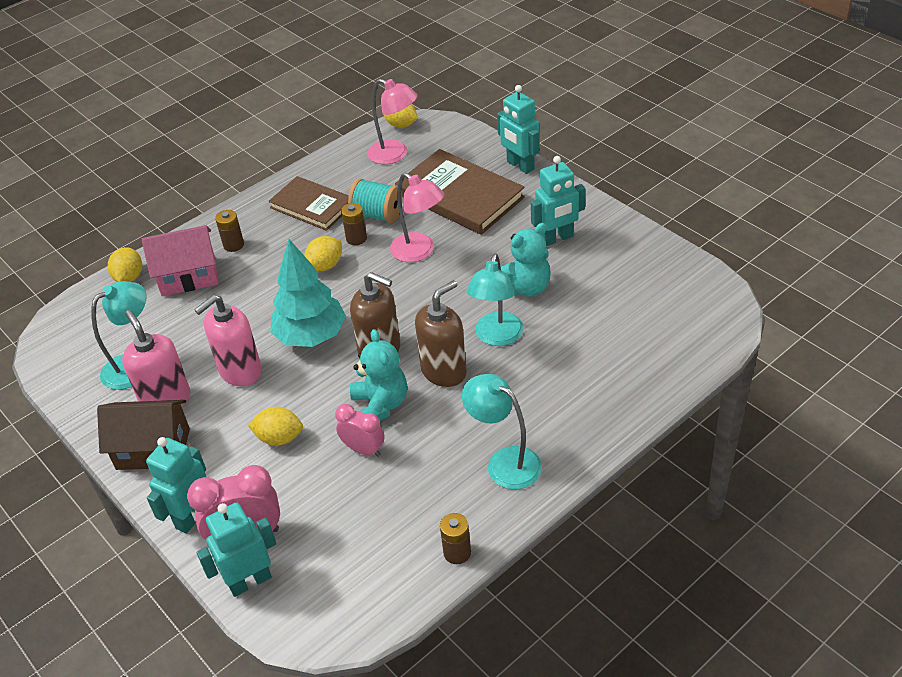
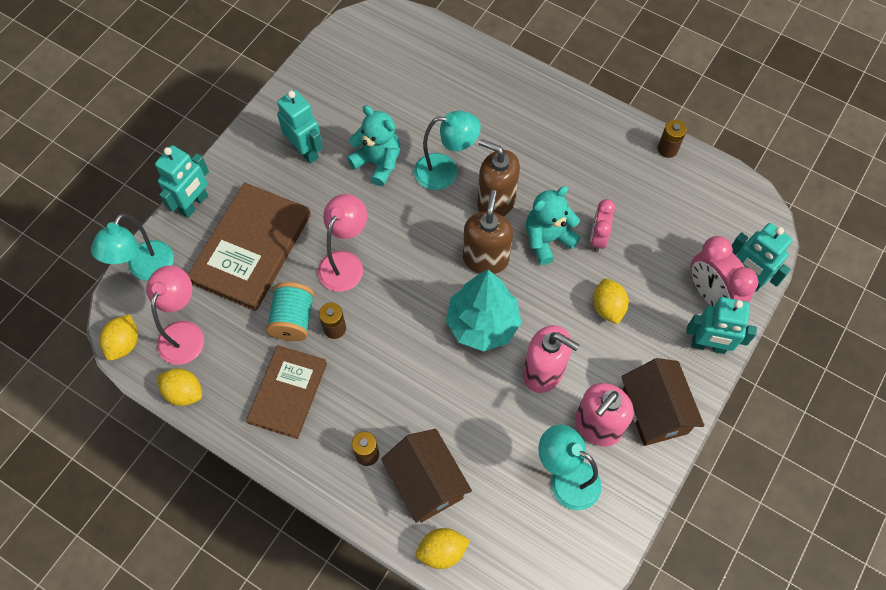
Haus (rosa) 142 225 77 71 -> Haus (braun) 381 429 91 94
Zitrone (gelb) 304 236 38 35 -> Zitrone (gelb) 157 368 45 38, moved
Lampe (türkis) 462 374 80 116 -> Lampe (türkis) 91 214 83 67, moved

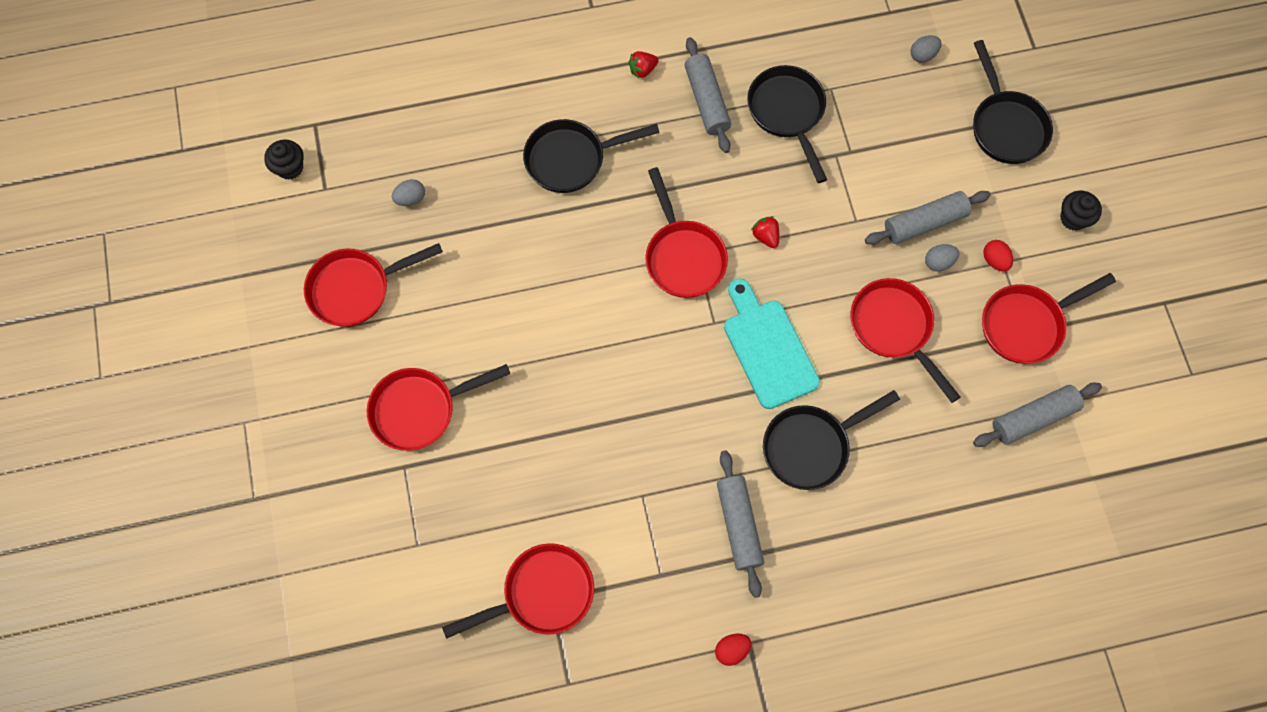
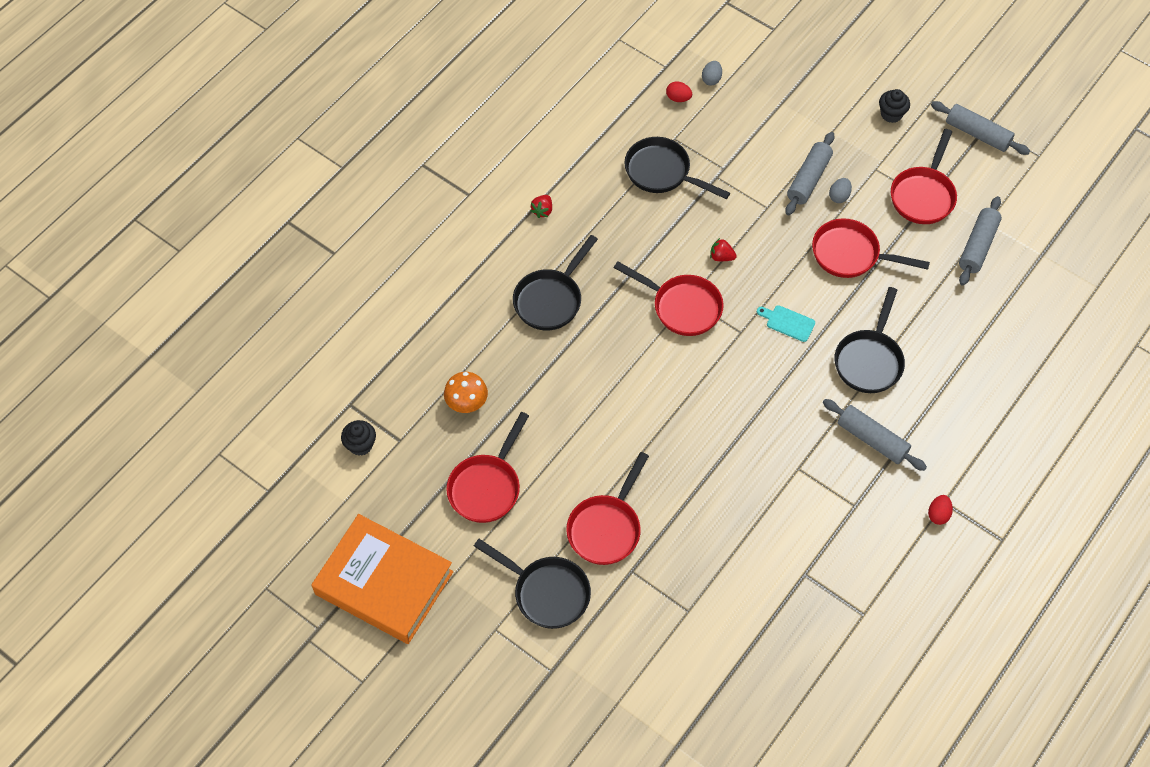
Nudelholz (grau) 685 37 46 116 -> Nudelholz (grau) 931 101 99 54, moved
Pfanne (schwarz) 973 40 80 124 -> Pfanne (schwarz) 474 539 117 90, moved
Ei (grau) 392 179 33 27 -> Pilz (orange) 444 372 44 41
Ei (rot) 983 240 30 31 -> Ei (rot) 666 81 26 21, moved
Schneidebrett (türkis) 724 278 96 131 -> Schneidebrett (türkis) 757 305 58 37, x0.52
Pfanne (rot) 442 543 152 96 -> none
none -> Buch (orange) 312 514 141 130

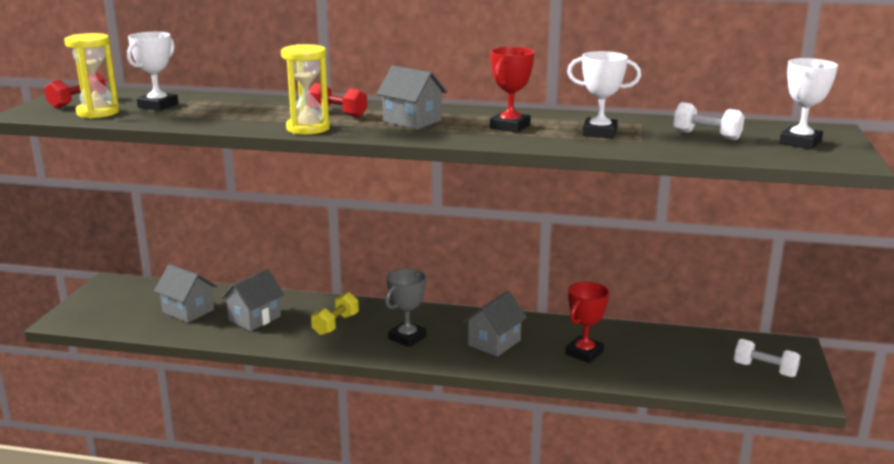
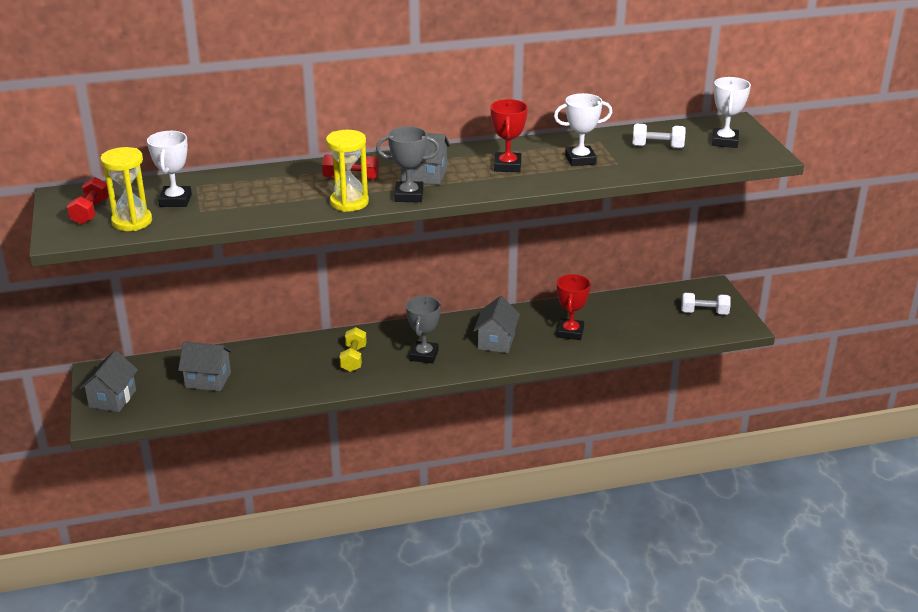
Haus (grau) 221 269 63 62 -> Haus (grau) 79 350 59 62, moved
none -> Pokal (grau) 376 126 64 76

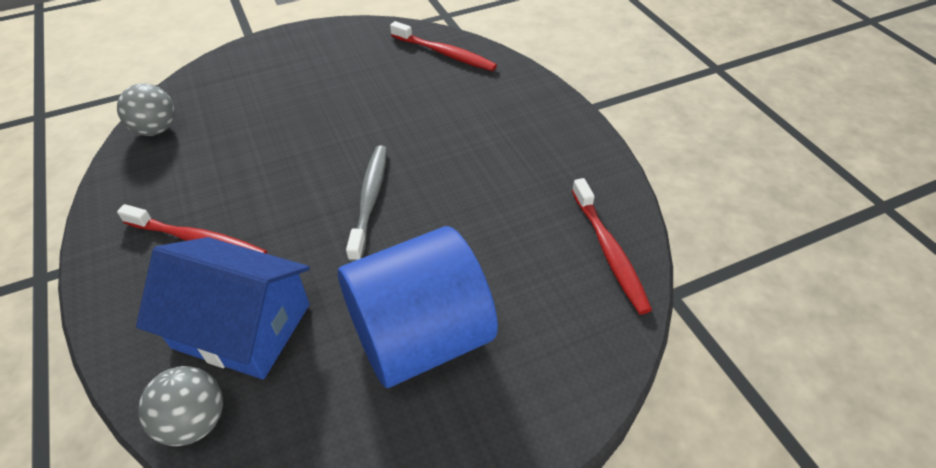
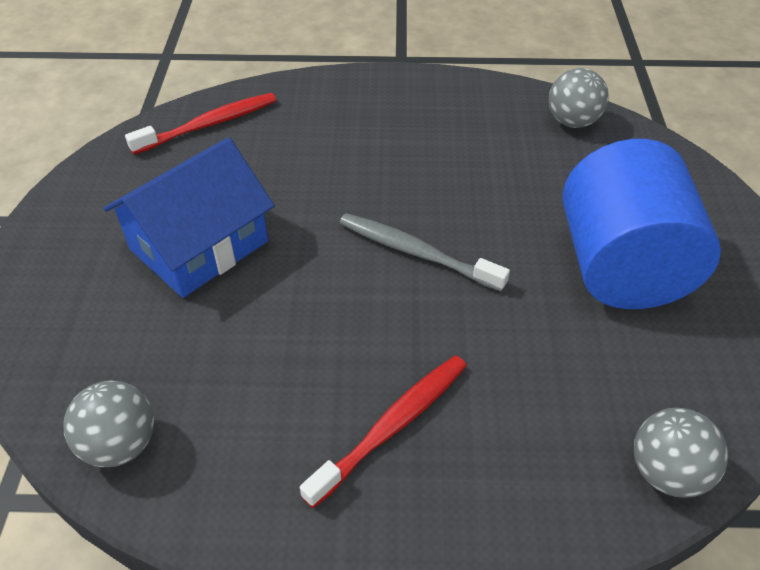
Zahnbürste (rot) 572 178 80 136 -> Ball (grau) 548 68 61 60
Haus (blau) 136 237 174 142 -> Haus (blau) 103 138 171 160, moved

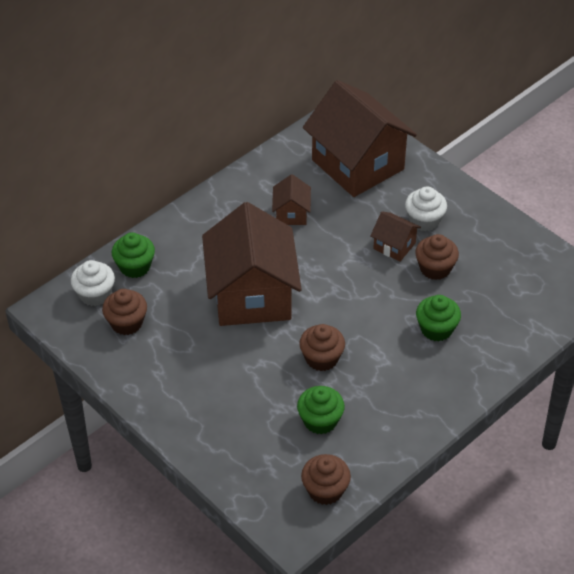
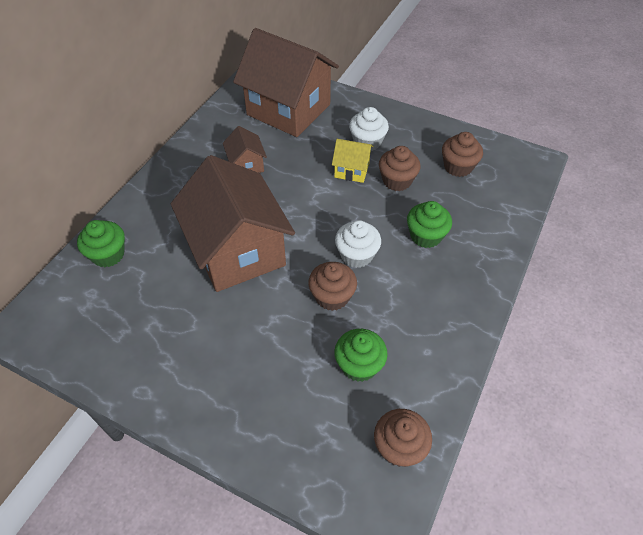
Haus (braun) 370 211 51 51 -> Haus (gelb) 332 139 42 44
Muffin (weiß) 71 260 44 46 -> Muffin (weiß) 335 220 46 48, moved
Muffin (braun) 102 289 45 46 -> Muffin (braun) 442 132 41 45, moved

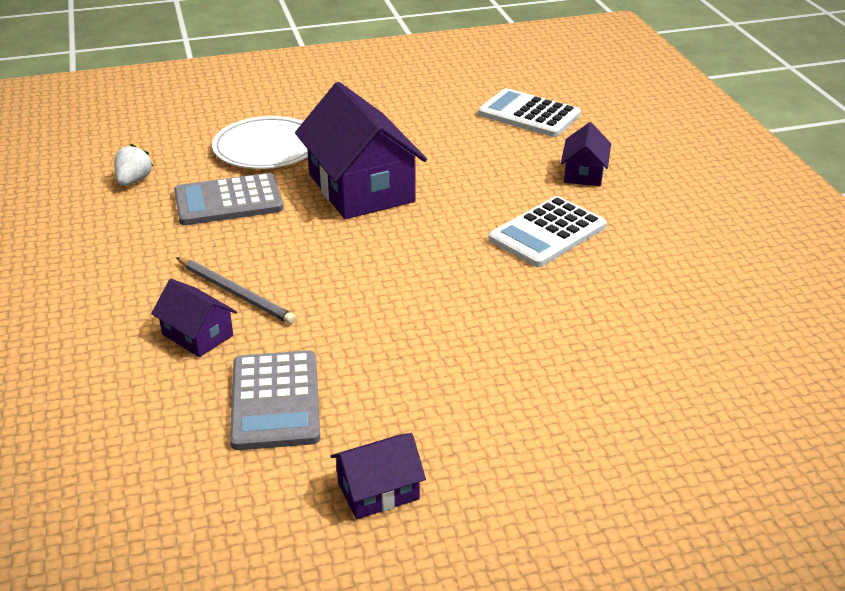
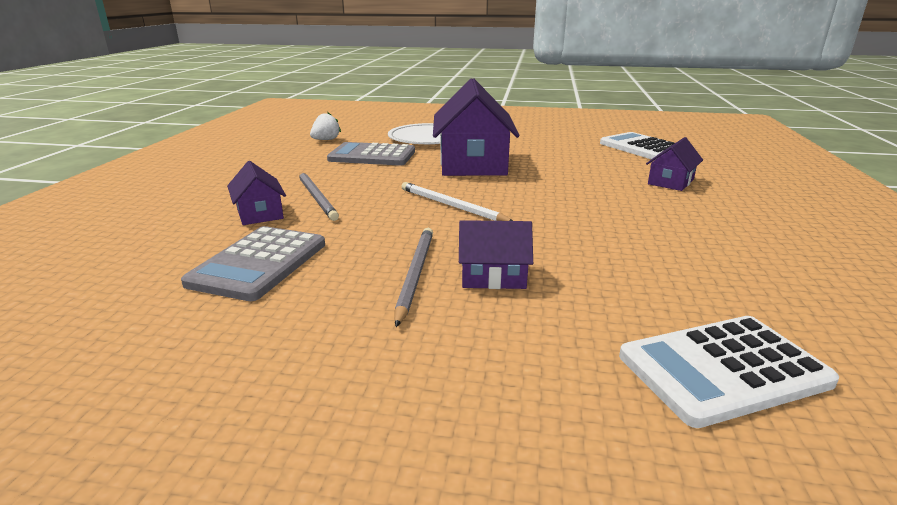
Taschenrechner (weiß) 488 196 119 71 -> Taschenrechner (weiß) 619 316 220 112, moved
Haus (lila) 330 433 96 86 -> Haus (lila) 459 220 74 69, moved
none -> Bleistift (weiß) 401 182 112 39
none -> Bleistift (grau) 394 228 39 99

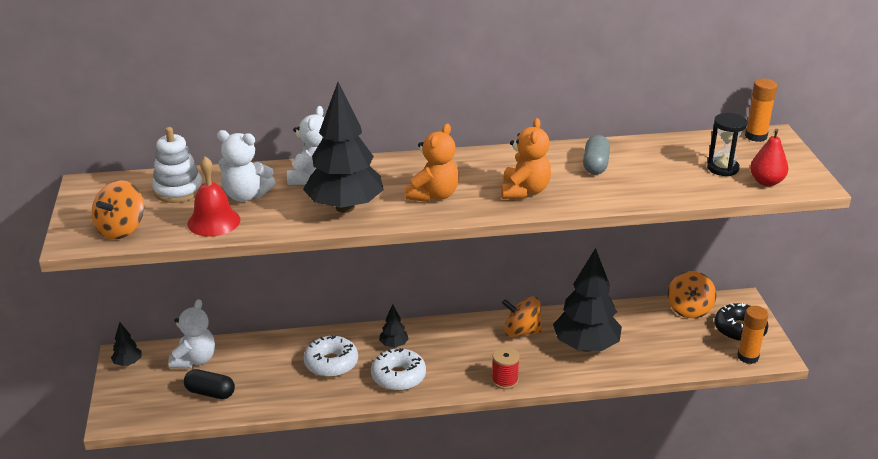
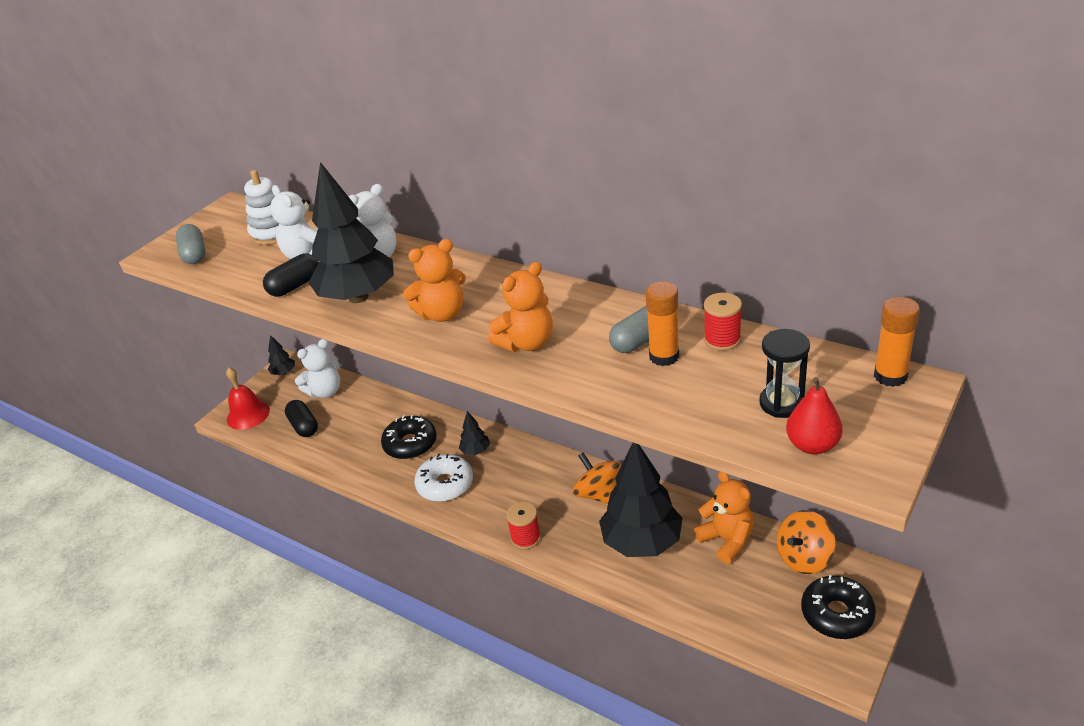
Glocke (rot) 187 156 53 81 -> Glocke (rot) 226 367 44 63, moved
Kreisel (orange) 92 180 52 59 -> Kapsel (grau) 176 224 29 40
Klebestift (orange) 737 306 31 58 -> Klebestift (orange) 645 281 34 85, moved
Donut (weiß) 304 335 54 42 -> Donut (schwarz) 381 415 56 44
none -> Kapsel (schwarz) 263 253 56 44
none -> Garnrolle (rot) 704 293 38 58
none -> Teddybär (orange) 694 472 60 92

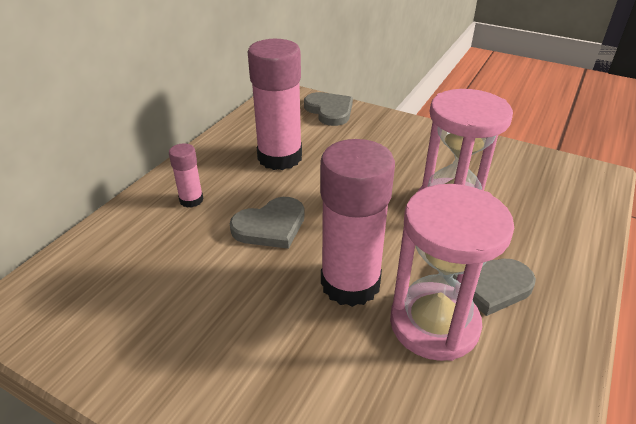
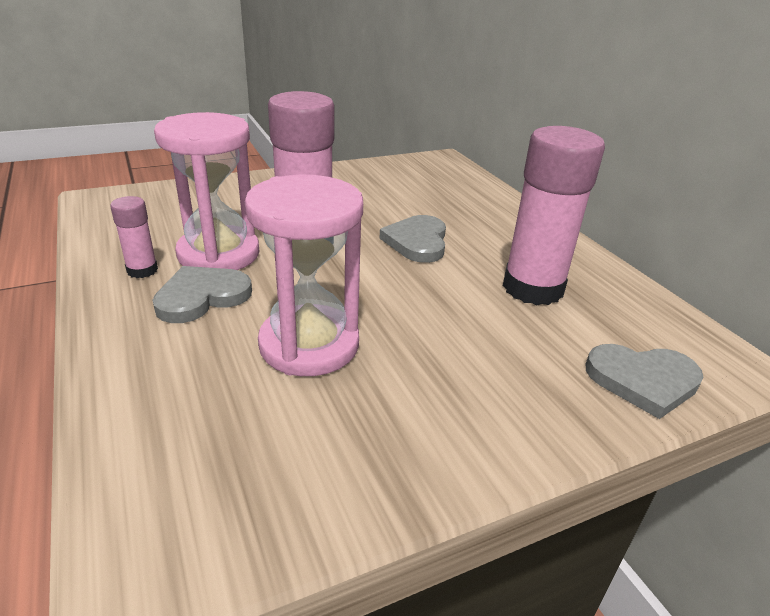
Klebestift (rosa) 169 143 35 65 -> Klebestift (rosa) 110 196 48 82, moved

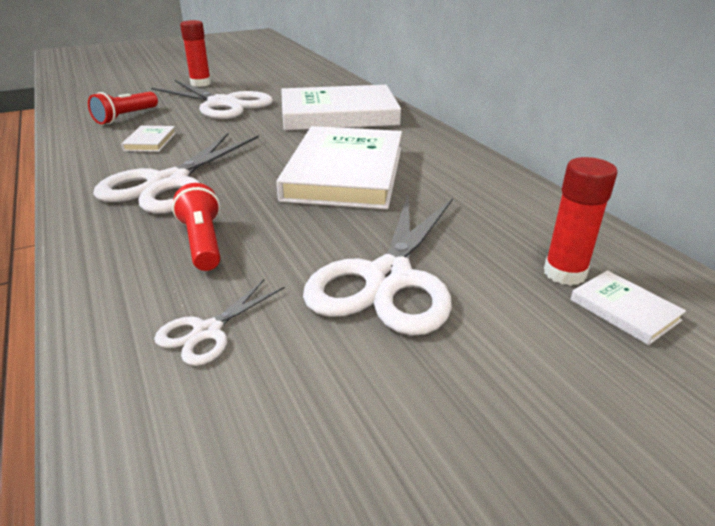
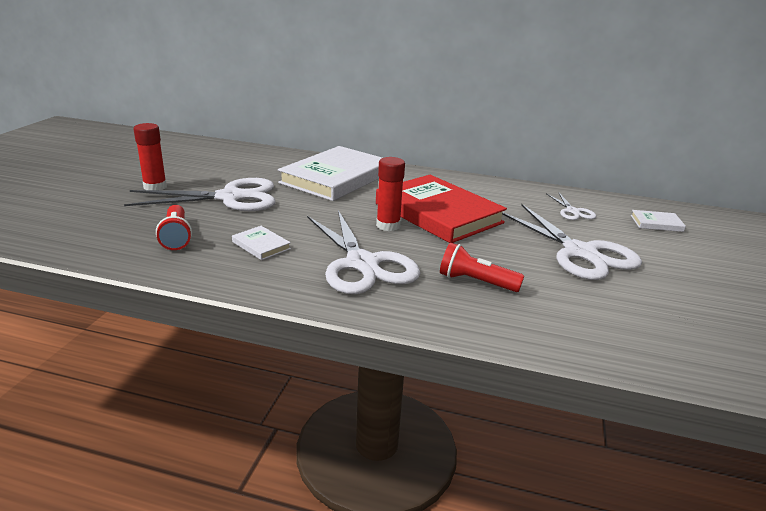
Buch (weiß) 276 126 126 83 -> Buch (rot) 376 175 131 68
Klebestift (rot) 544 157 73 129 -> Klebestift (rot) 376 157 29 74, moved
Schere (weiß) 154 279 131 87 -> Schere (weiß) 546 192 50 28, moved

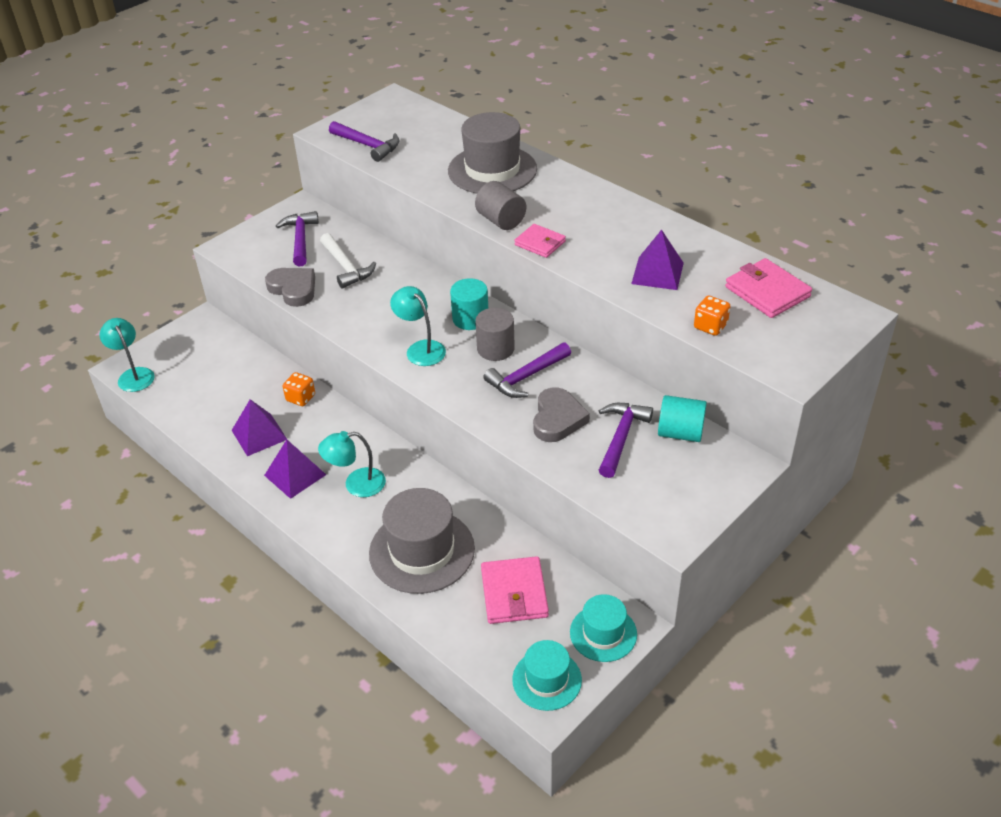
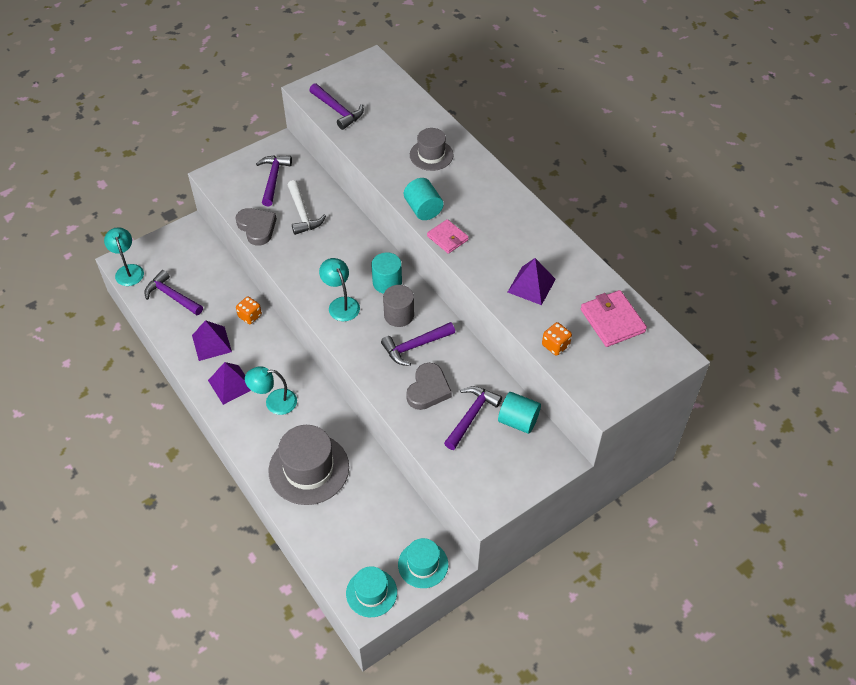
Hut (grau) 448 112 89 82 -> Hut (grau) 410 128 44 43, x0.59
Vollzylinder (grau) 475 181 51 49 -> Vollzylinder (türkis) 404 178 40 42
Geldbörse (rosa) 481 556 68 68 -> none
none -> Hammer (lila) 144 270 59 45

